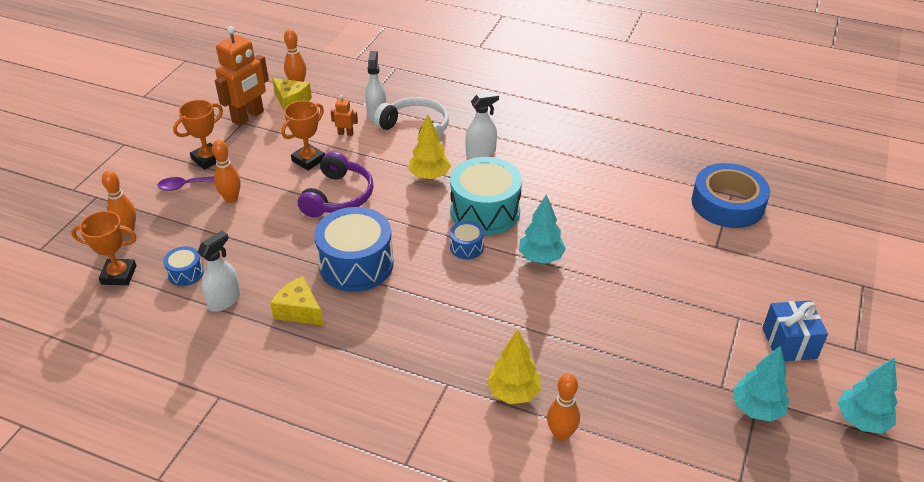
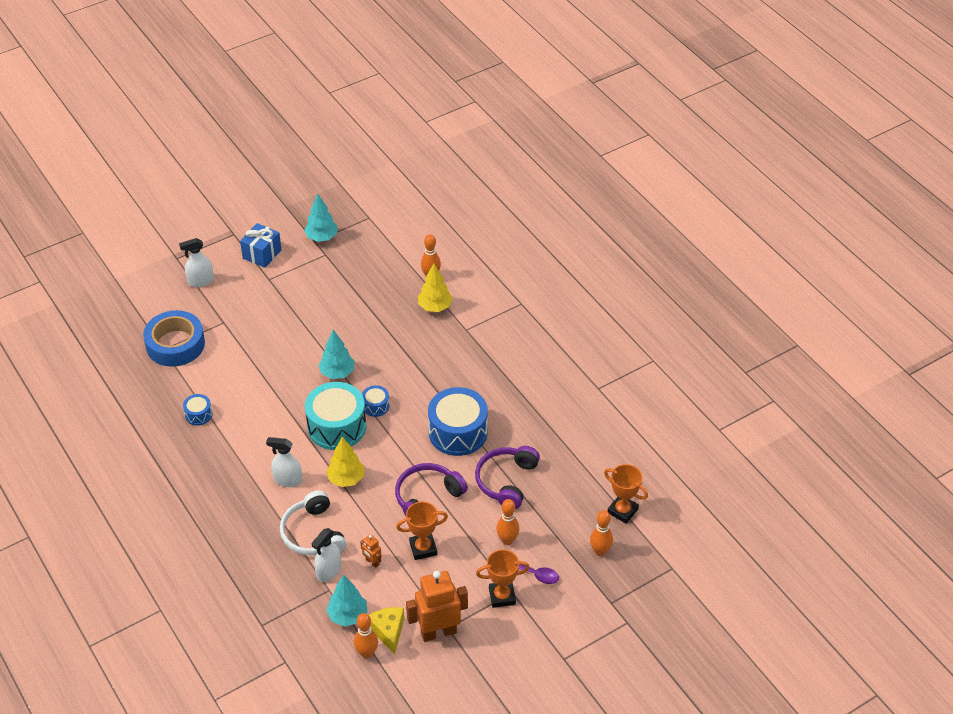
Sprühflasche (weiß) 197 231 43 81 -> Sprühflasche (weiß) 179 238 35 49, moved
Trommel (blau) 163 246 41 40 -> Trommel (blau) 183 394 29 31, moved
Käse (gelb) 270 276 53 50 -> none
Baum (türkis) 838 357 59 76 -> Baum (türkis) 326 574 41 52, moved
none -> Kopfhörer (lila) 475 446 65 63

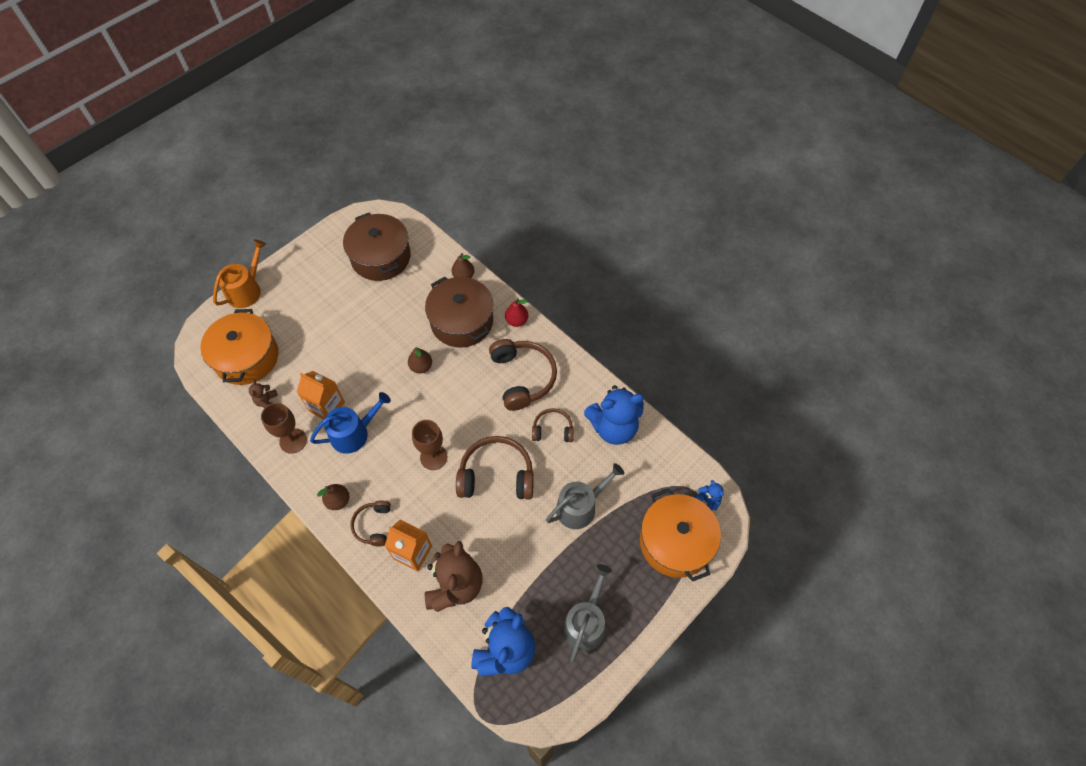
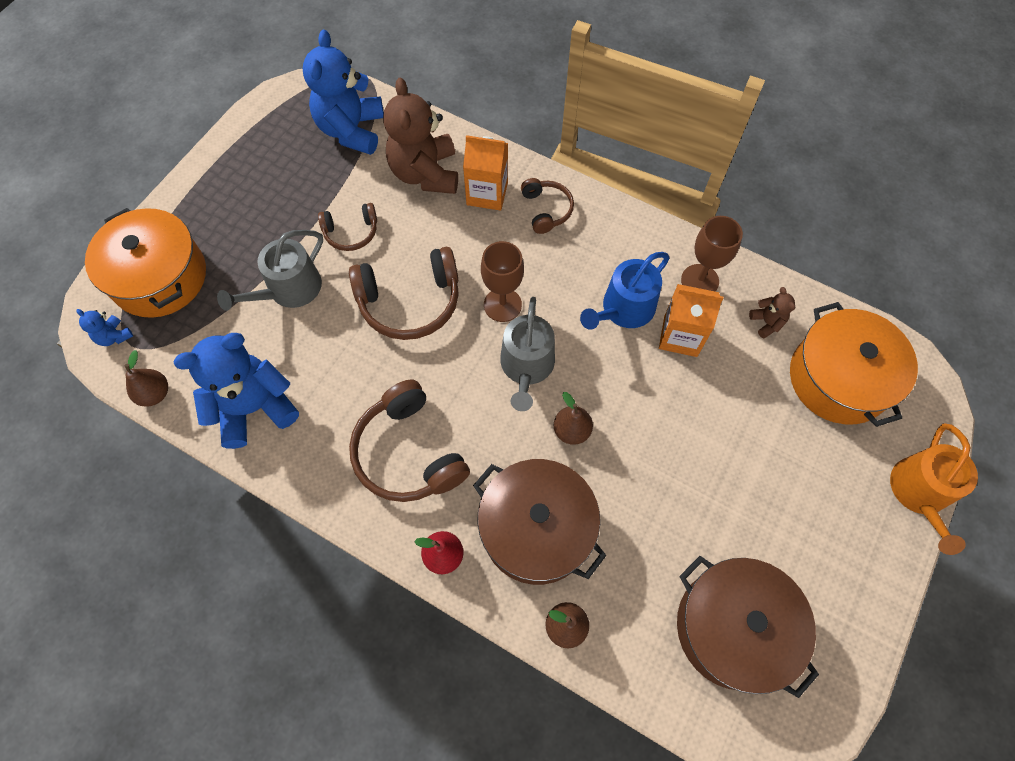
Kopfhörer (braun) 532 408 41 34 -> Kopfhörer (braun) 318 203 59 48, moved
Birne (braun) 317 484 32 26 -> Birne (braun) 125 350 43 57, moved
Gießkanne (grau) 563 564 49 99 -> Gießkanne (grau) 500 297 55 114, moved

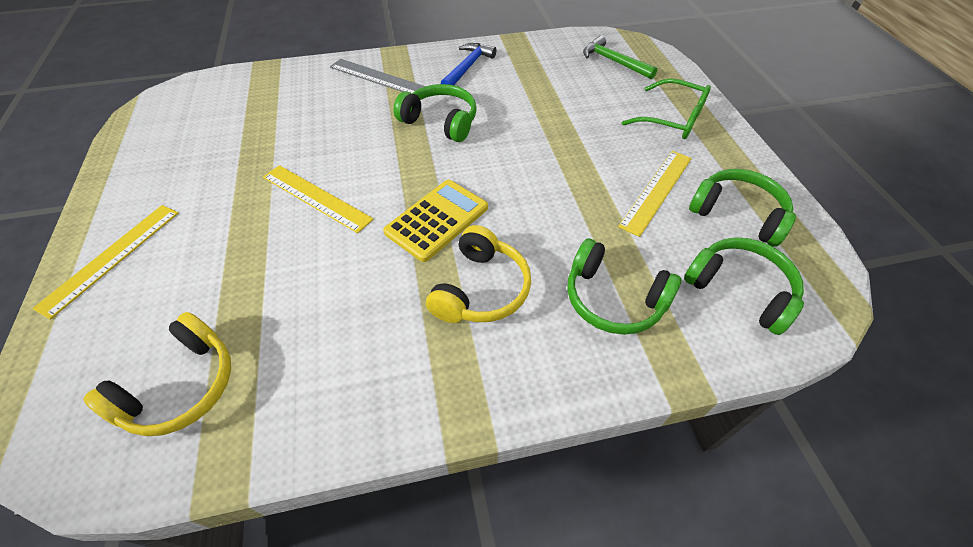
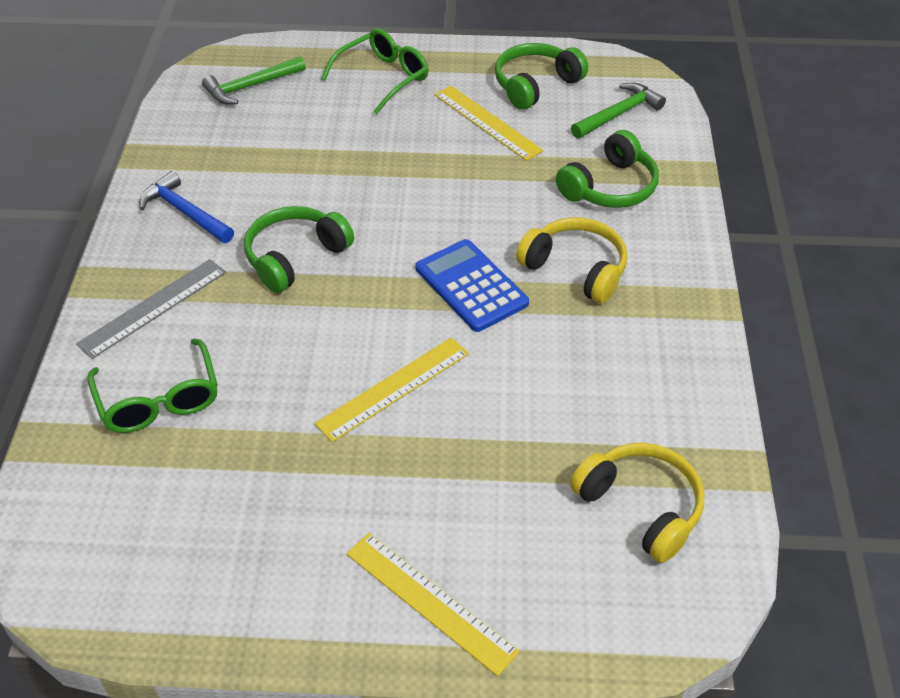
Taschenrechner (gelb) 383 180 105 82 -> Taschenrechner (blau) 416 239 113 93
Kopfhörer (grün) 684 237 120 98 -> Hammer (grün) 571 83 95 56
none -> Brille (grün) 88 339 130 94

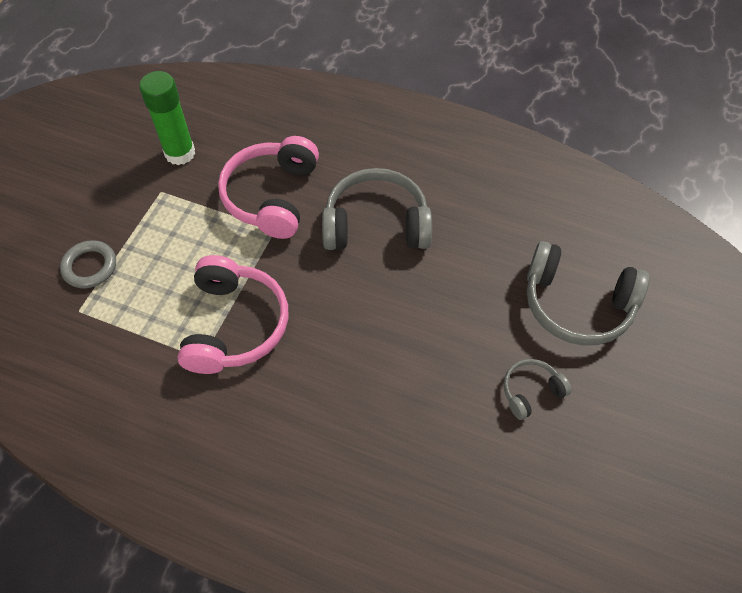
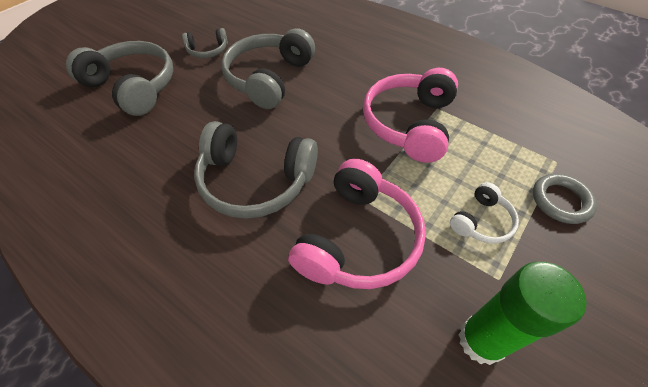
none -> Kopfhörer (grau) 221 28 94 81
none -> Kopfhörer (weiß) 450 182 69 62

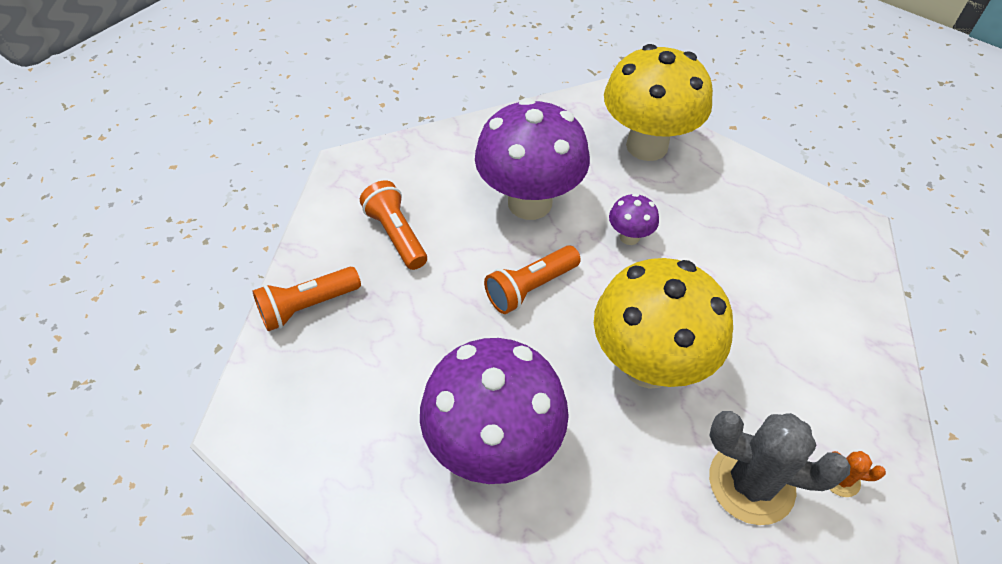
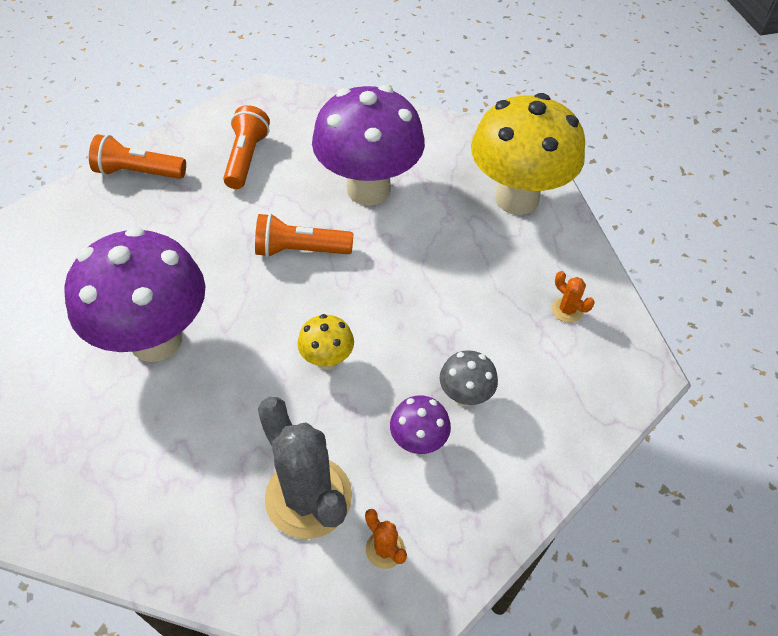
Pilz (lila) 609 193 50 52 -> Pilz (lila) 390 396 61 58, moved
Pilz (gelb) 594 258 139 131 -> Pilz (gelb) 298 314 56 56, x0.43
none -> Kaktus (orange) 552 271 43 52
none -> Pilz (grau) 440 350 58 57

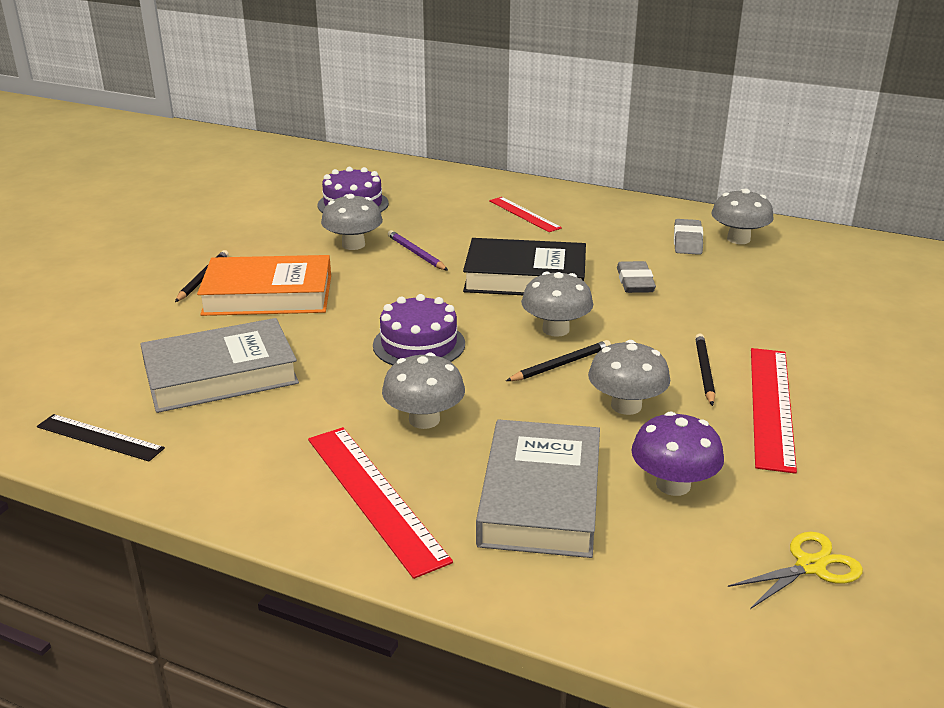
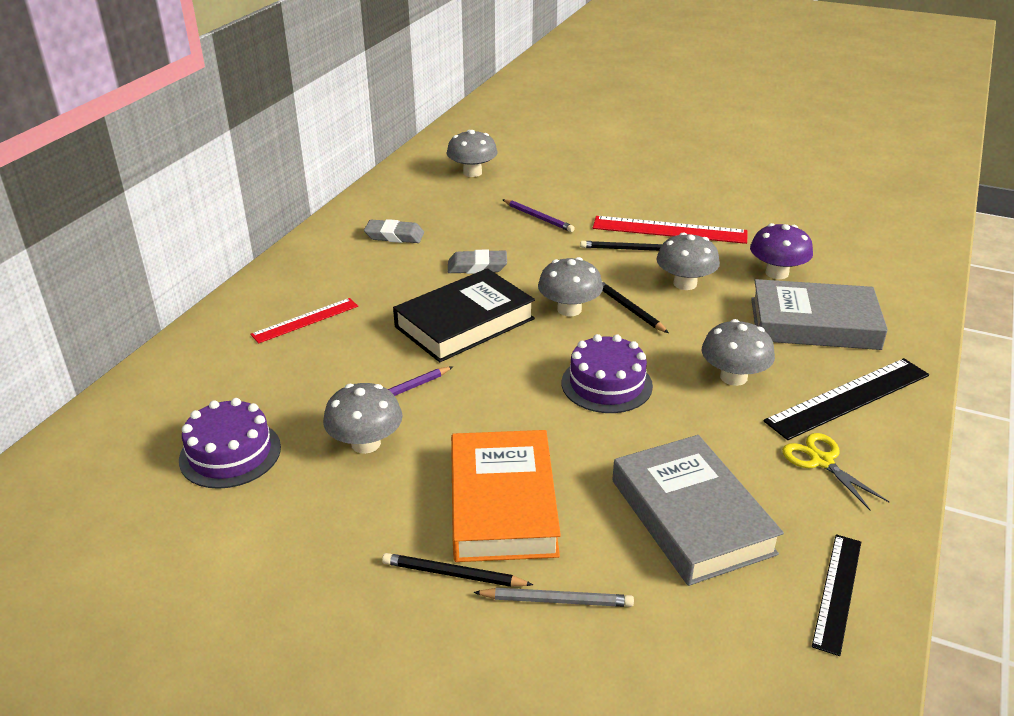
Pilz (grau) 711 189 62 55 -> Pilz (grau) 446 130 52 47, moved
Buch (schwarz) 463 238 123 57 -> Buch (schwarz) 393 268 142 94, 45 degrees clockwise
Lineal (rot) 308 427 145 152 -> Lineal (schwarz) 764 358 165 82
Schere (gelb) 728 532 135 77 -> Schere (gelb) 782 433 108 77, moved
none -> Bleistift (lila) 502 199 73 33
none -> Bleistift (grau) 473 588 161 19

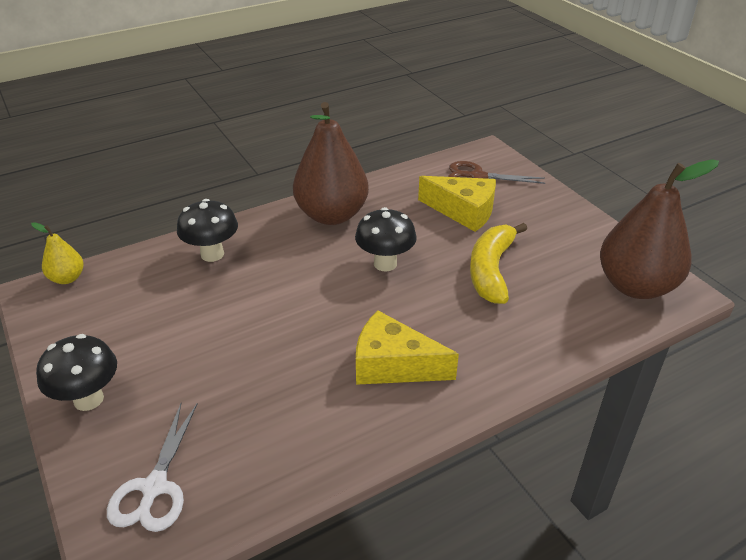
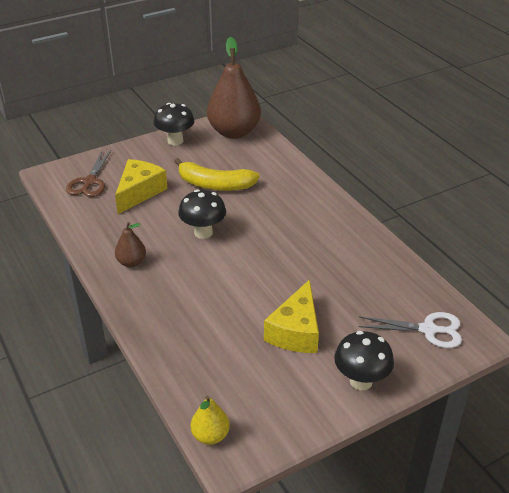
Birne (braun) 293 102 76 123 -> Birne (braun) 115 222 31 45, x0.46
Pilz (schwarz) 177 199 61 63 -> Pilz (schwarz) 154 103 40 42, moved
Käse (gelb) 356 311 103 74 -> Käse (gelb) 264 279 55 74, moved

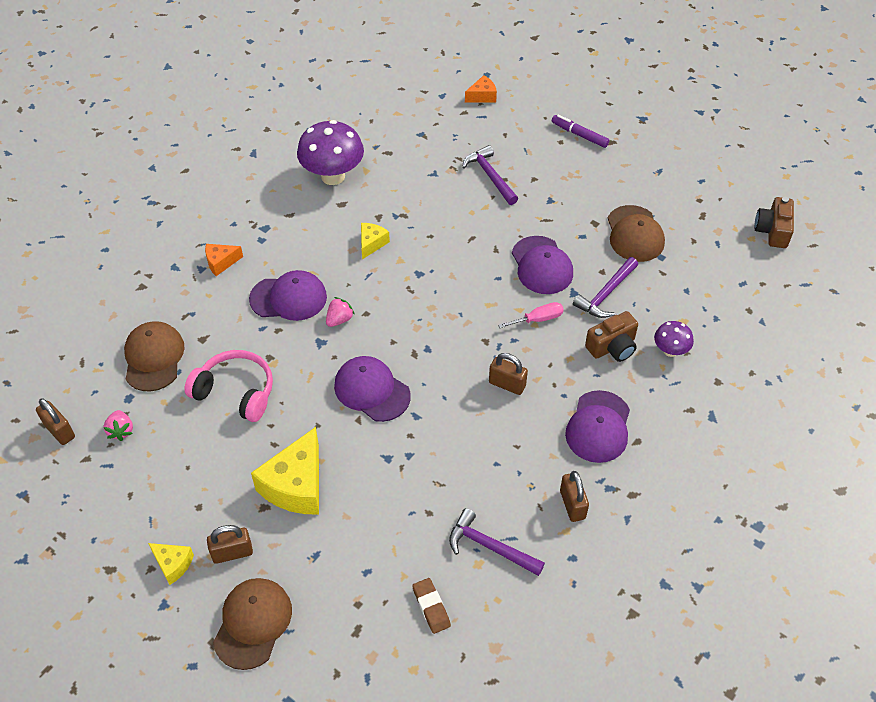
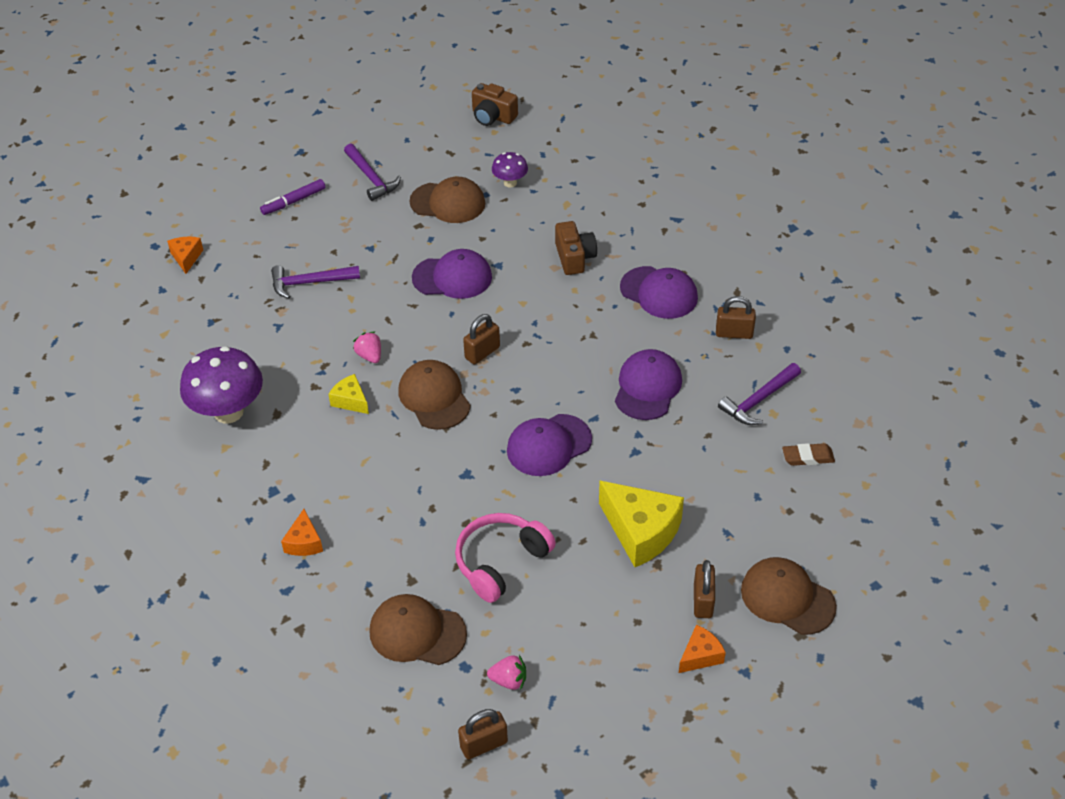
Hammer (lila) 573 257 65 61 -> Hammer (lila) 344 143 57 58, moved
Kappe (lila) 249 270 78 51 -> Kappe (lila) 615 349 67 71, moved
Erdbeere (rosa) 326 297 29 30 -> Erdbeere (rosa) 353 332 28 31, moved
Schraubenzieher (rosa) 498 302 66 26 -> none
Pilz (lila) 654 321 40 36 -> Pilz (lila) 492 152 36 36, moved
Vorhängeschloss (braun) 489 353 39 42 -> Vorhängeschloss (braun) 463 314 37 51, moved
Käse (gelb) 148 543 46 42 -> Käse (orange) 679 625 47 48
none -> Kappe (braun) 398 360 73 70

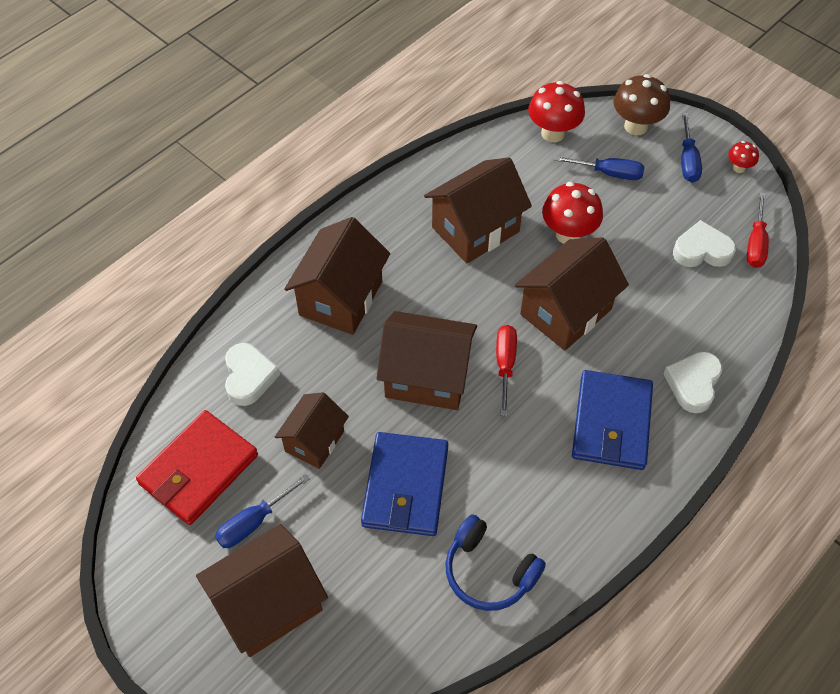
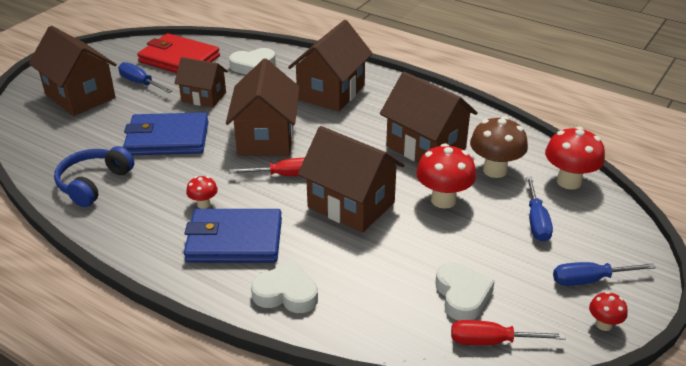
Pilz (braun) 613 74 57 61 -> Pilz (braun) 470 116 58 62, moved
Haus (braun) 284 217 106 118 -> Haus (braun) 288 20 85 91, 75 degrees counterclockwise
none -> Pilz (rot) 186 176 32 33

